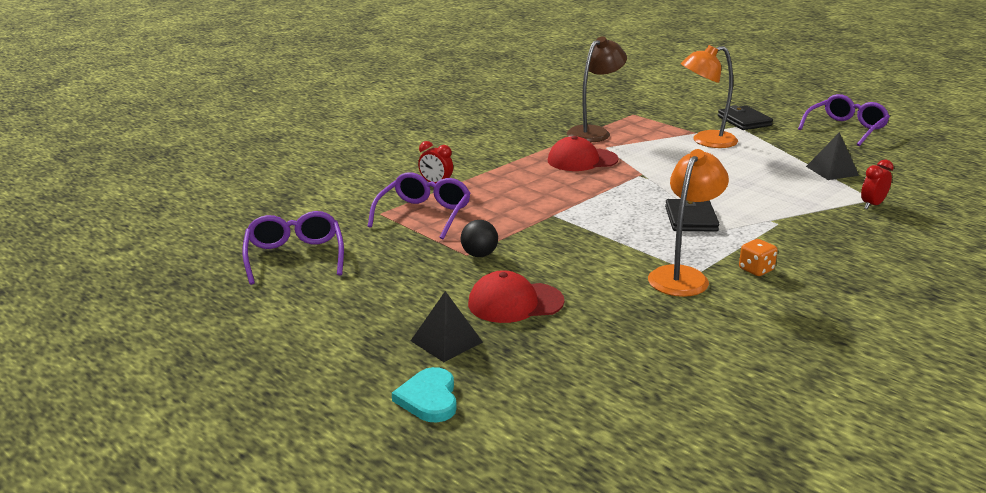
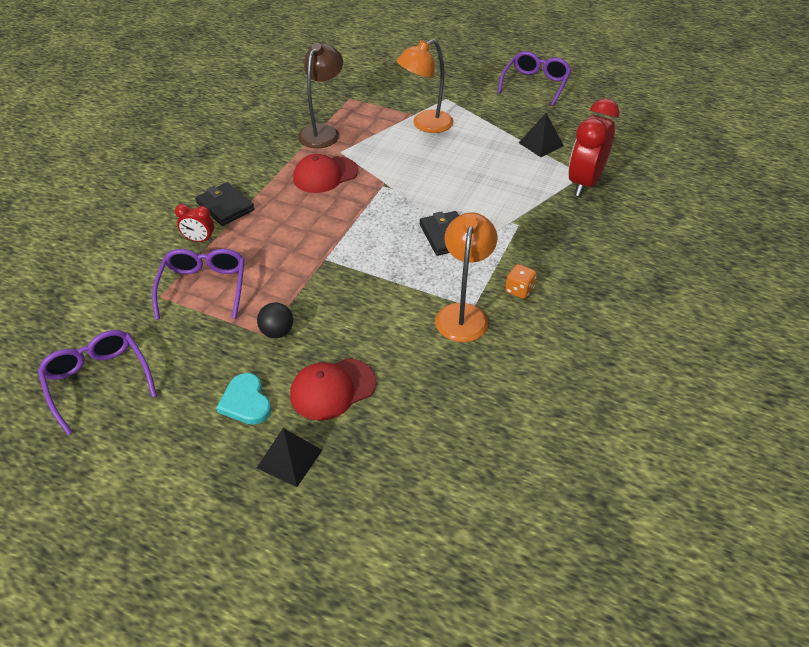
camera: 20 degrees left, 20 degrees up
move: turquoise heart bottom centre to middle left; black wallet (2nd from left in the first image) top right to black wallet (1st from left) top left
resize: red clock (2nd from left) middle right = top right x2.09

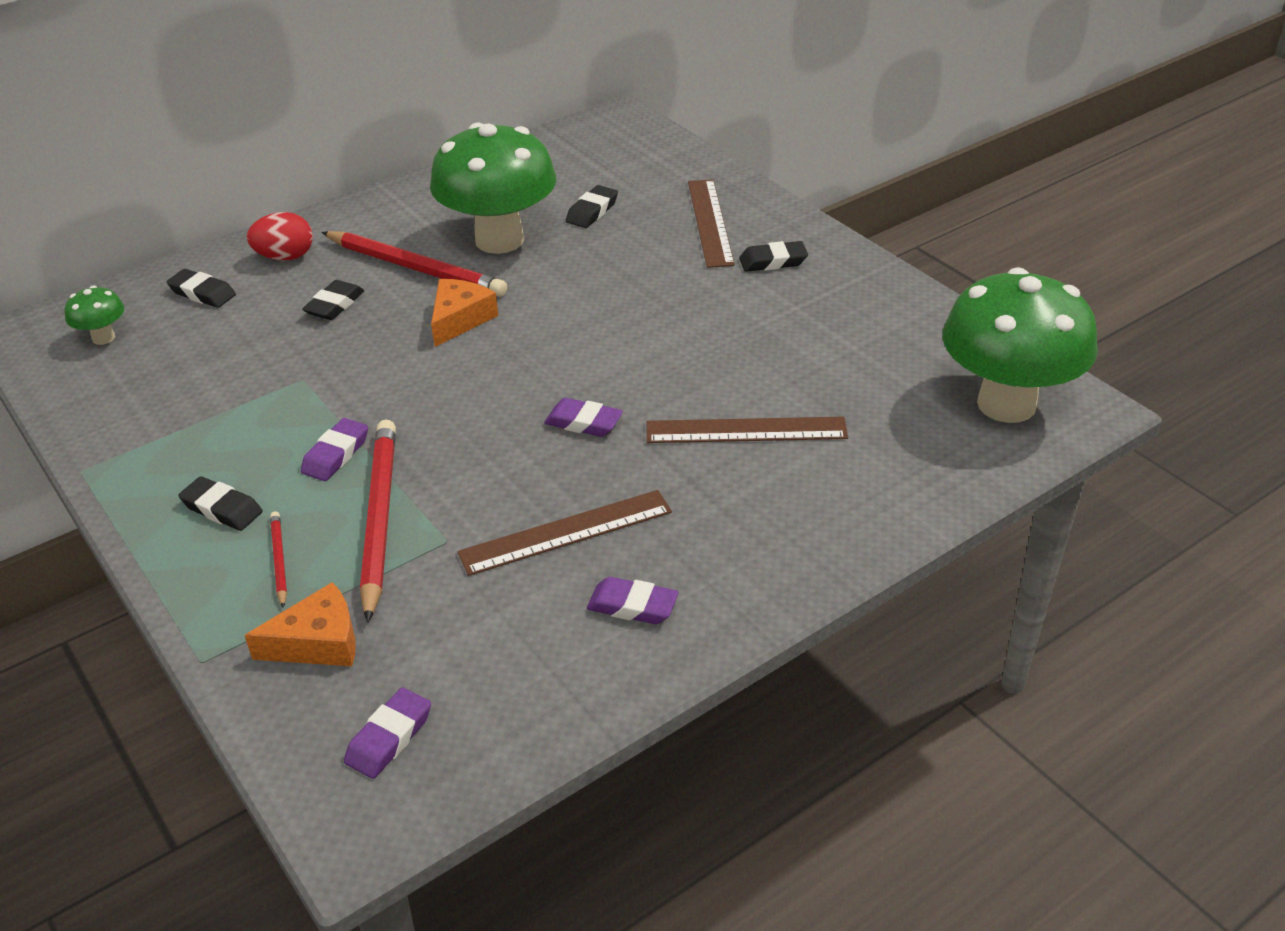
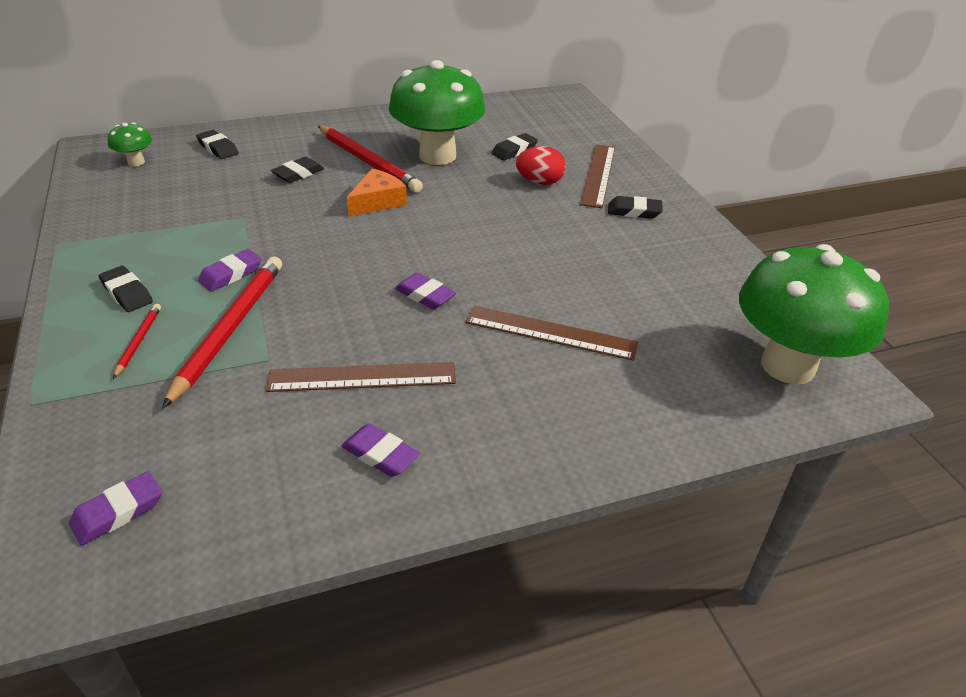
camera: 15 degrees right, 0 degrees up
delete: orange cheese (1st from left) bottom left
move: red egg top left to top centre

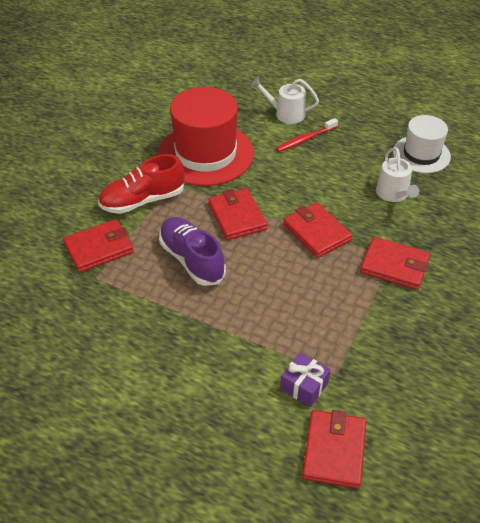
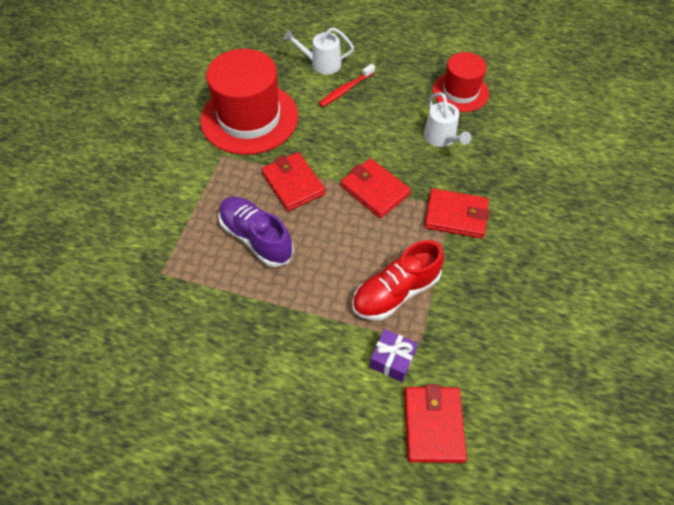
camera: 10 degrees left, 10 degrees up
delete: red wallet (1st from left) middle left
move: red shoe middle left to centre
recolor: white hat top right to red hat (2nd from left) top right

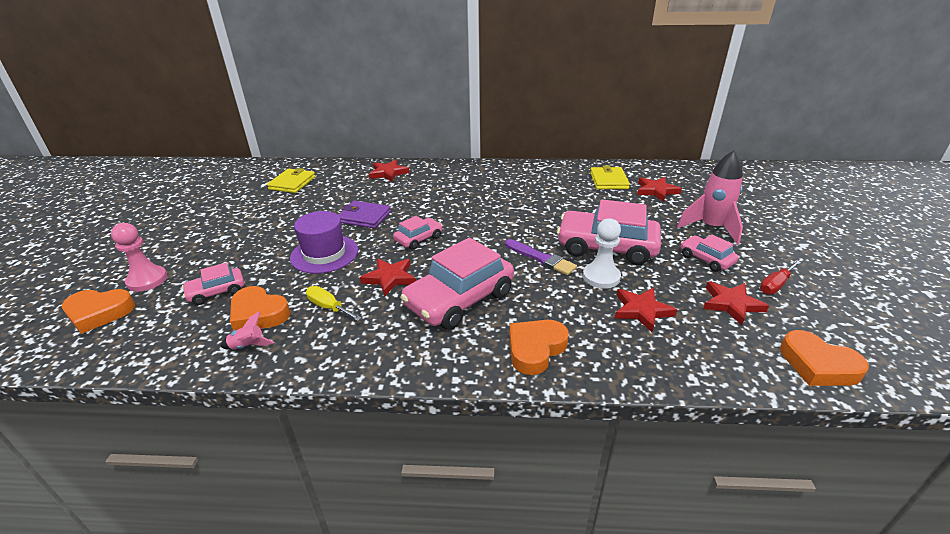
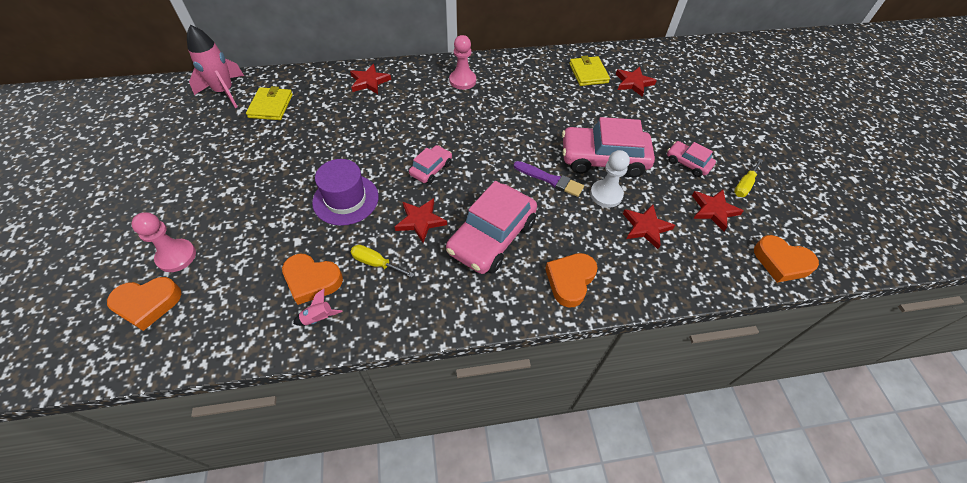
camera: 15 degrees left, 20 degrees up
delete: pink car (1st from left) middle left; purple wallet centre
insert: pink pawn (2nd from left) top centre
move: pink rocket (2nd from left in the first image) middle right to pink rocket (1st from left) top left
recolor: red screwdriver middle right to yellow screwdriver (2nd from left) middle right

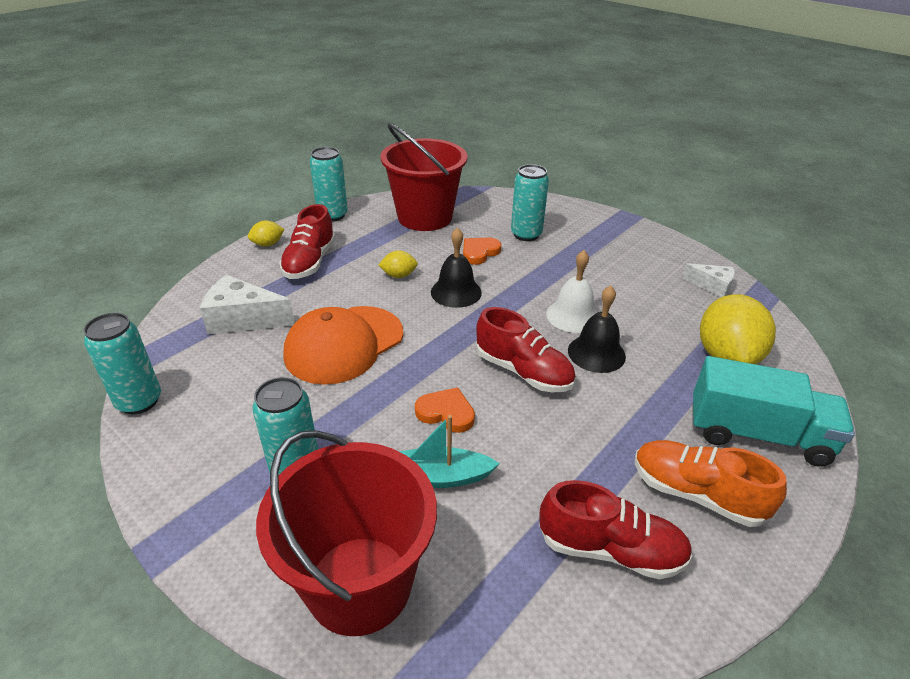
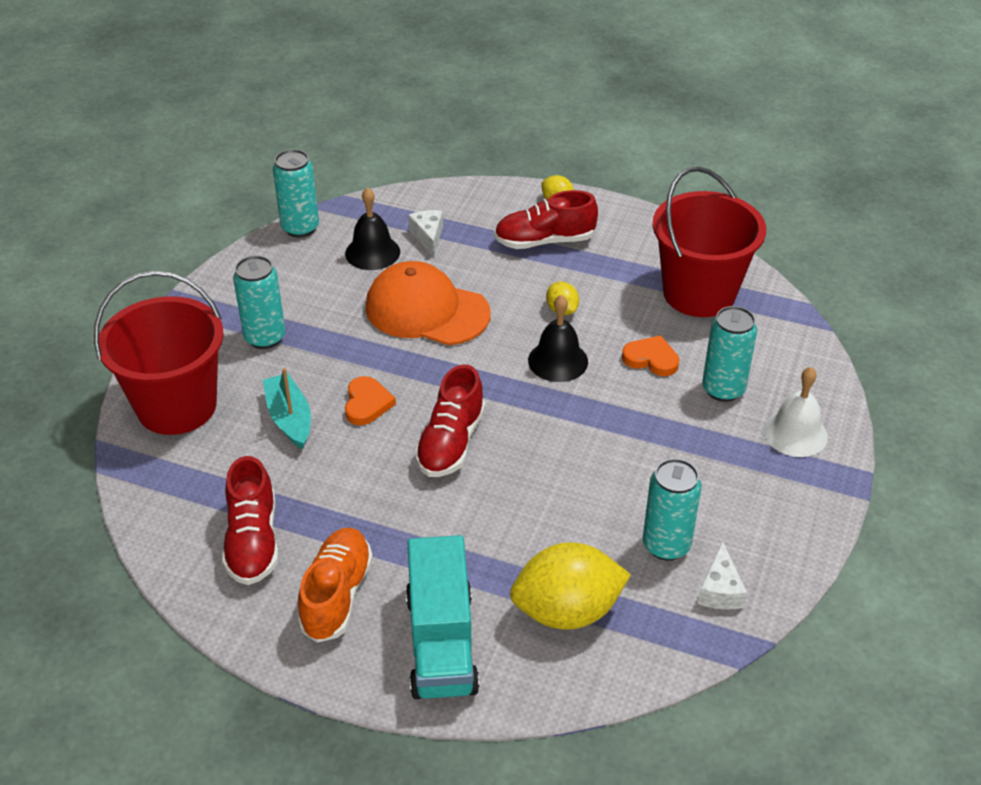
camera: 70 degrees right, 5 degrees up
move: turquoise can (3rd from left) top centre to middle right; white bell centre to middle right; black bell (2nd from left in the first image) centre to black bell (1st from left) top centre
resize: white cheese (1st from left) middle left = top centre x0.61

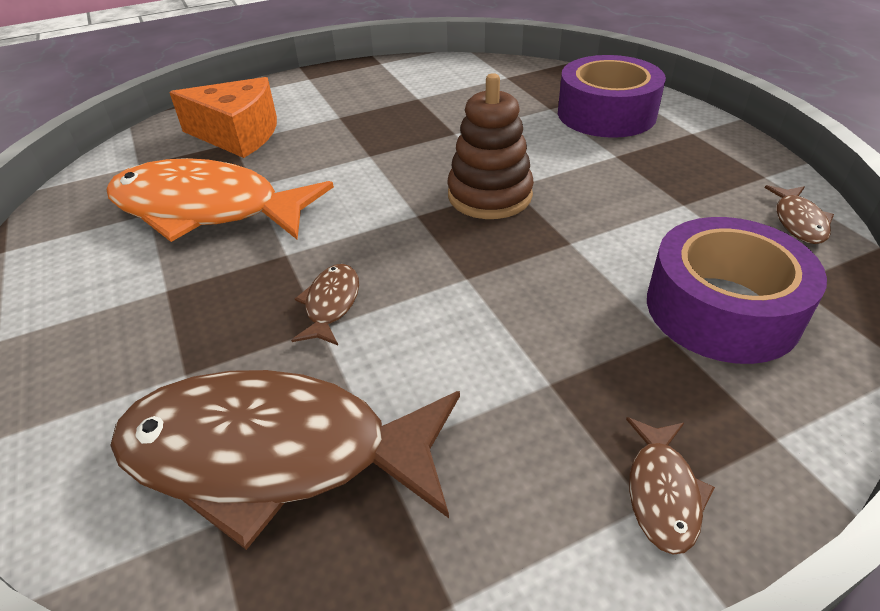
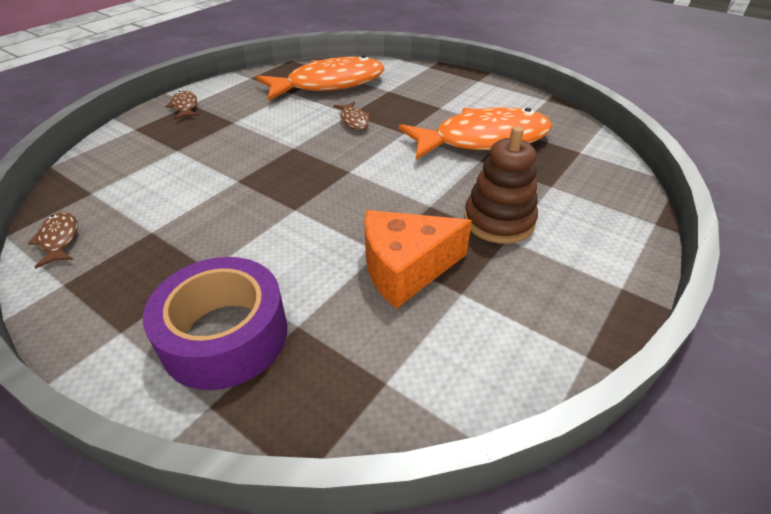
camera: 150 degrees right, 0 degrees up
delete: purple tape (2nd from left) middle right
move: orange cheese top left to centre; brown stacking toy top centre to centre
recolor: brown fish (1st from left) bottom left to orange fish (1st from left) top centre

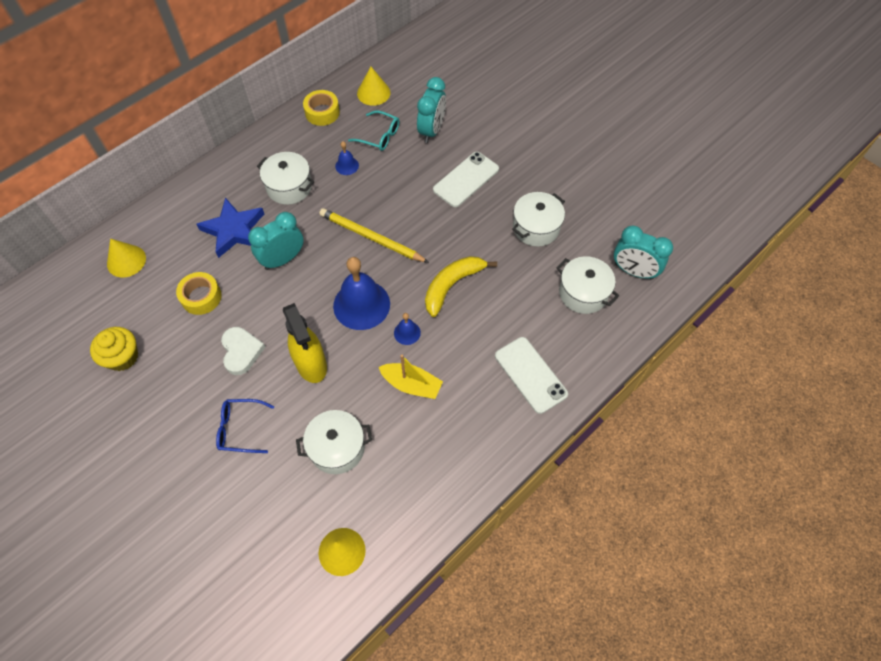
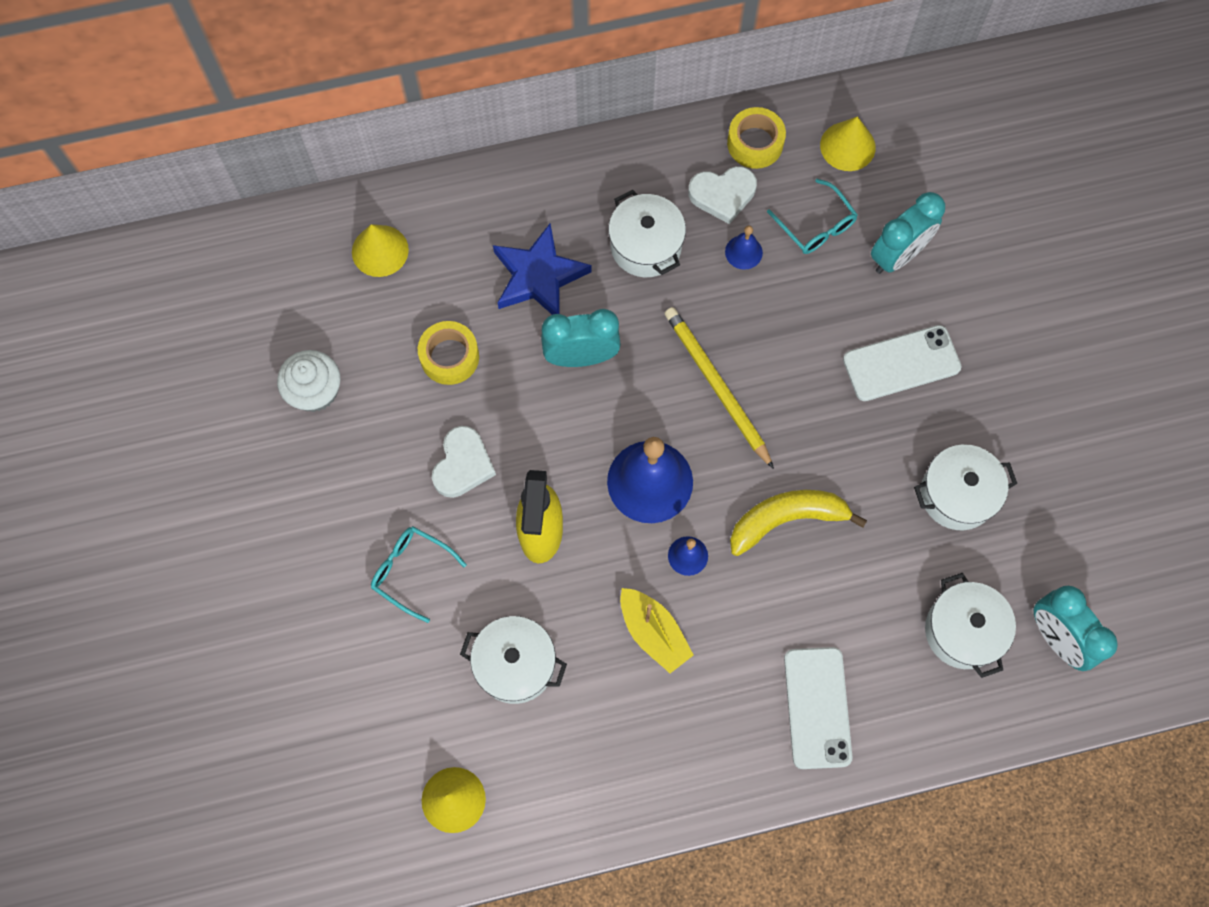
camera: 30 degrees right, 10 degrees up
insert: white heart (2nd from left) top centre
recolor: yellow cupcake middle left to white cupcake middle left; blue glasses middle left to turquoise glasses (1st from left) centre

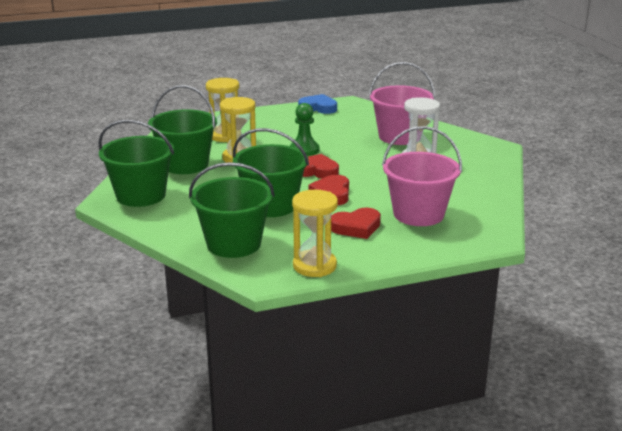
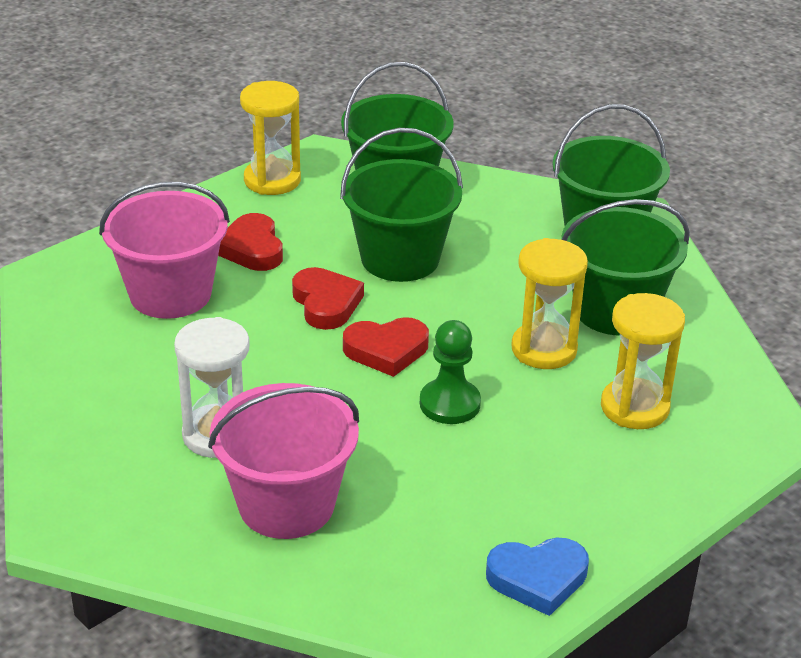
camera: 155 degrees right, 10 degrees up
rotate: red heart (3rd from left in the first image) centre = middle left 60 degrees counterclockwise

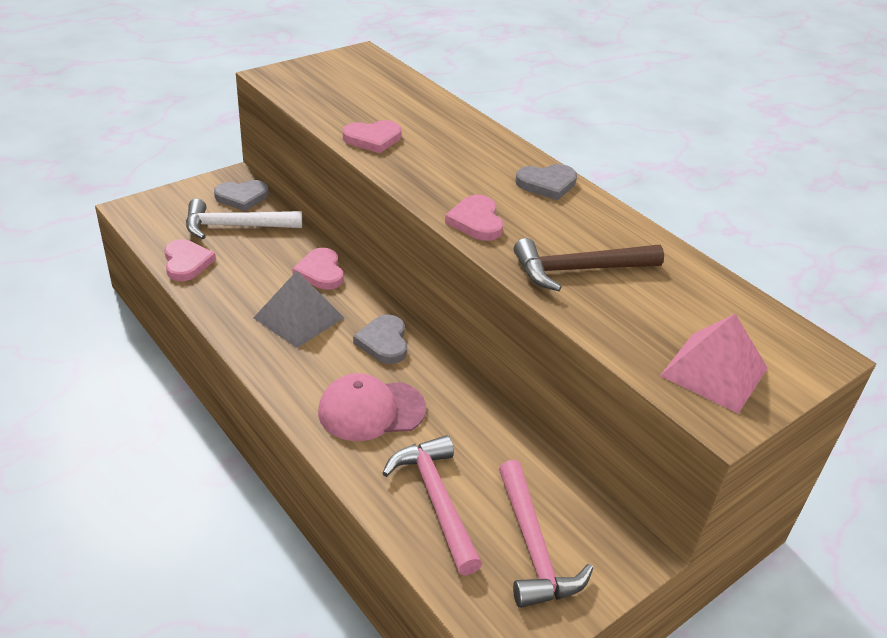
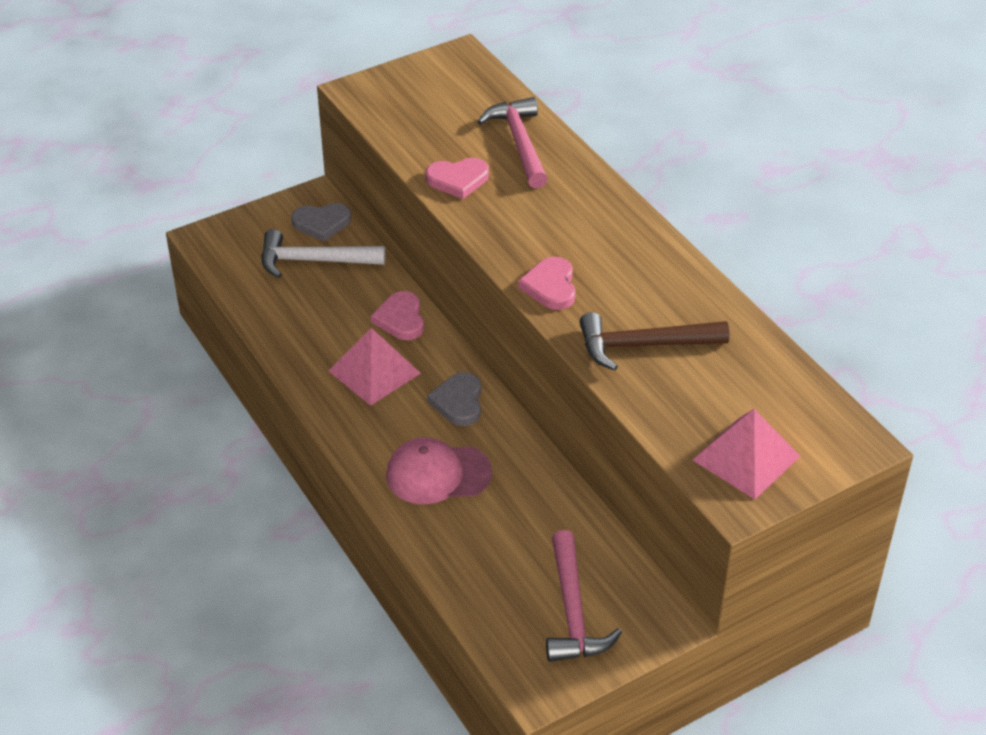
camera: 10 degrees right, 5 degrees up
delete: pink heart (1st from left) middle left; grey heart (3rd from left) top centre
move: pink hammer (1st from left) bottom centre to top centre
recolor: grey pyramid centre to pink pyramid (1st from left) centre

